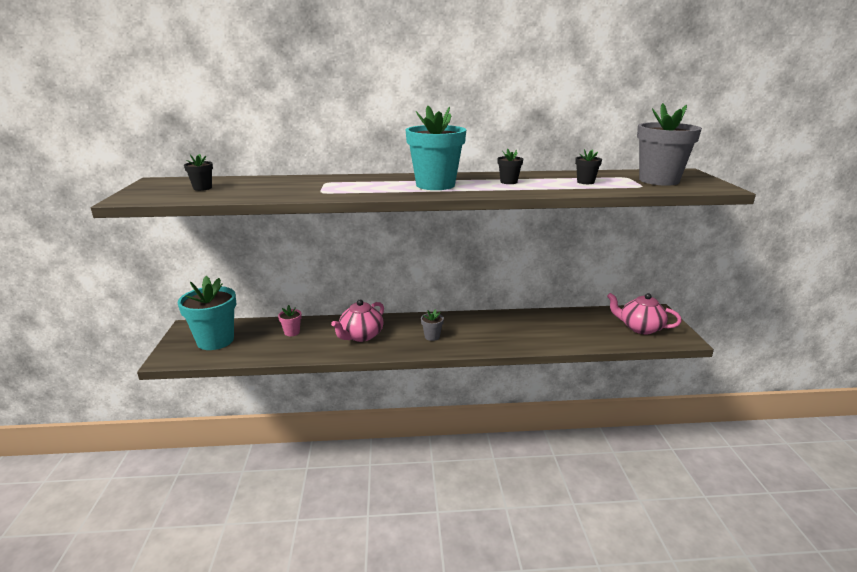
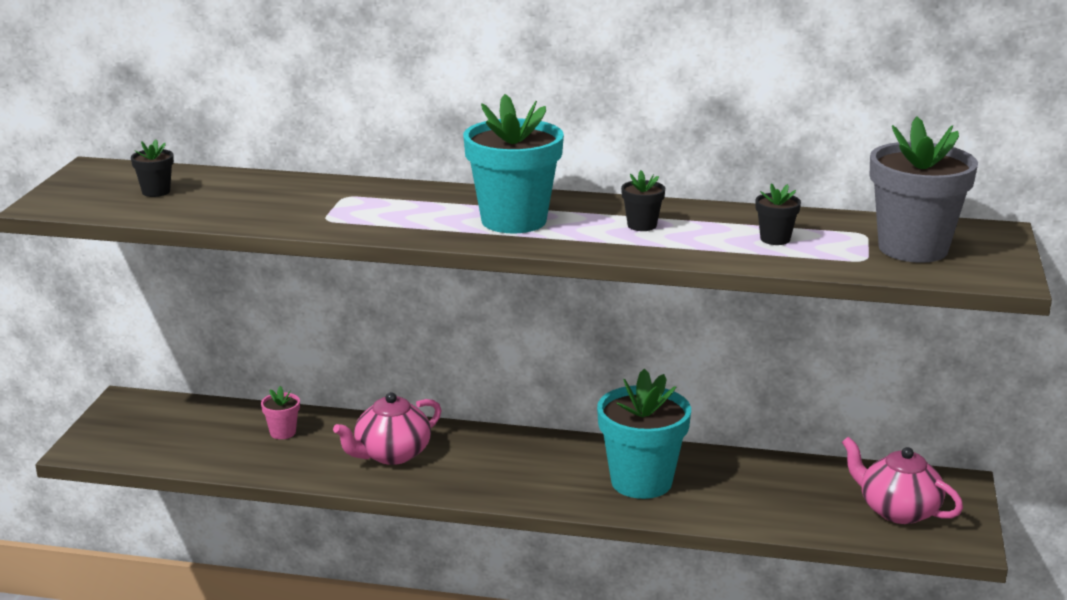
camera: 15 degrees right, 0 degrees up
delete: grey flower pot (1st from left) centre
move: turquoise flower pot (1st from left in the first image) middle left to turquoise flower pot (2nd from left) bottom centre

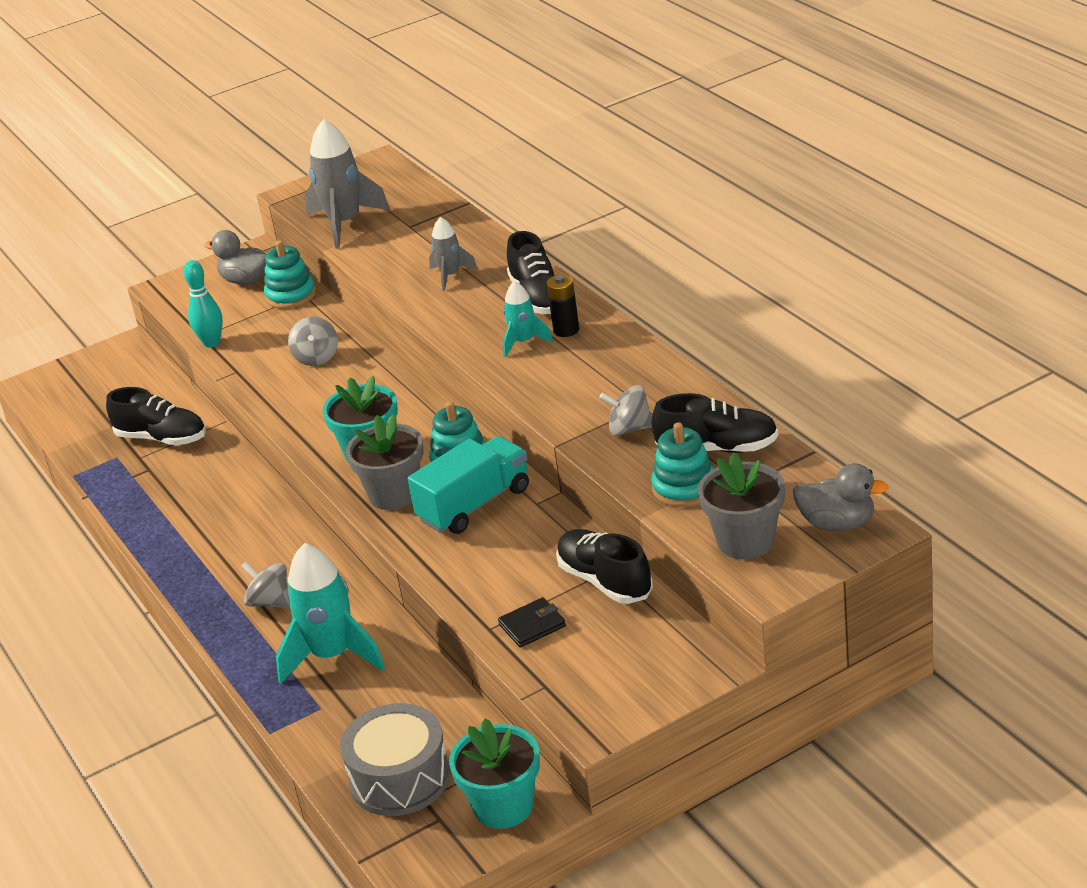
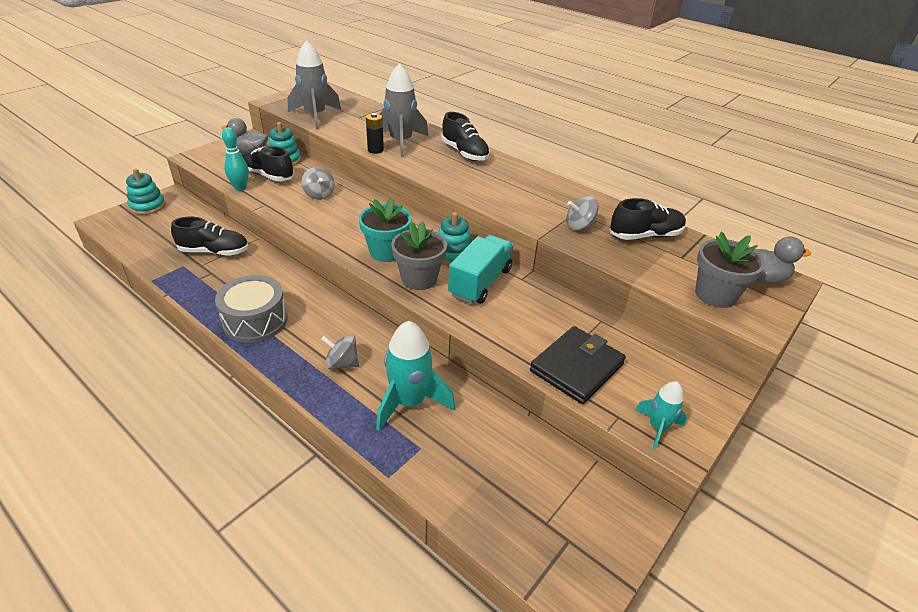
camera: 25 degrees left, 5 degrees up
delete: turquoise flower pot (2nd from left) bottom centre
move: grey drum bottom centre to middle left; turquoise rocket (2nd from left) centre to bottom right; black battery centre to top centre; black shoe (3rd from left in the first image) centre to black shoe (2nd from left) top left; turquoise stacking toy (3rd from left in the first image) centre to turquoise stacking toy (1st from left) top left
resize: grey rocket (2nd from left) top centre = top centre x1.82; black wallet bottom centre = centre x1.91

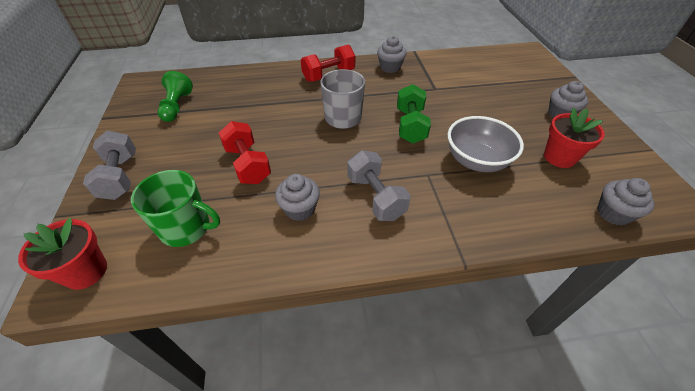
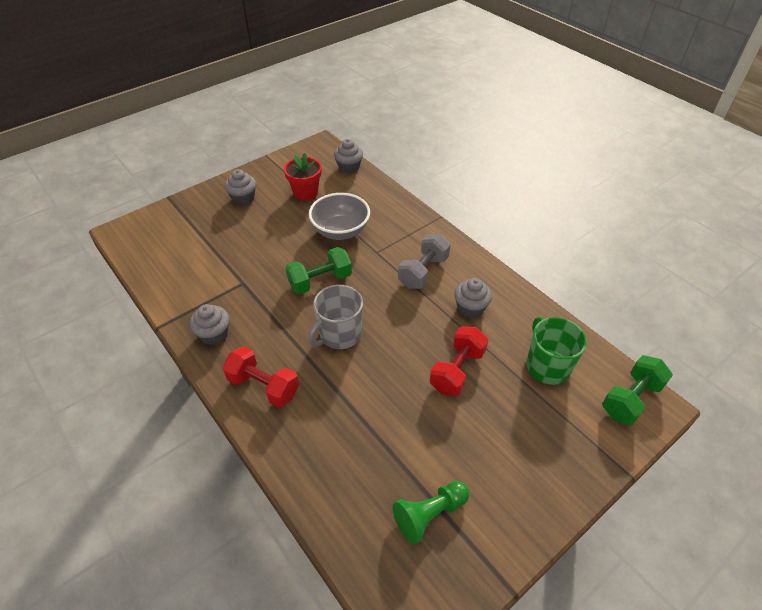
camera: 120 degrees left, 0 degrees up
delete: grey dumbbell (1st from left) middle left
replace: red flower pot (1st from left) middle left to green dumbbell (2nd from left) middle right

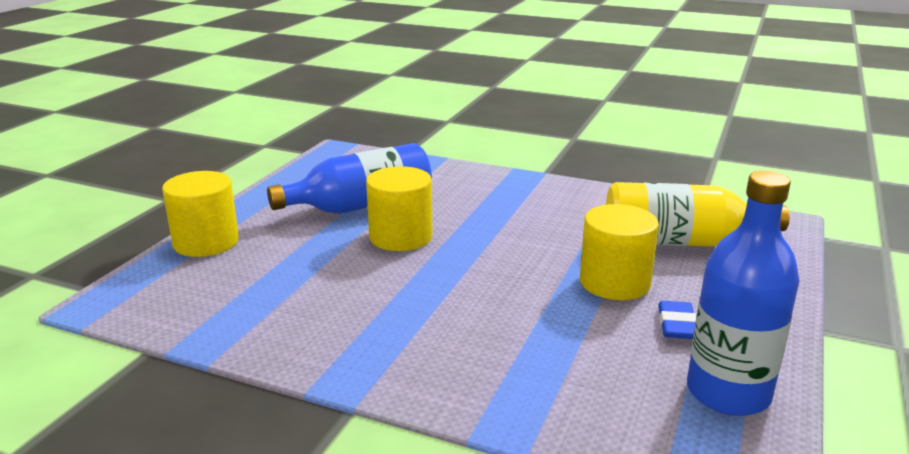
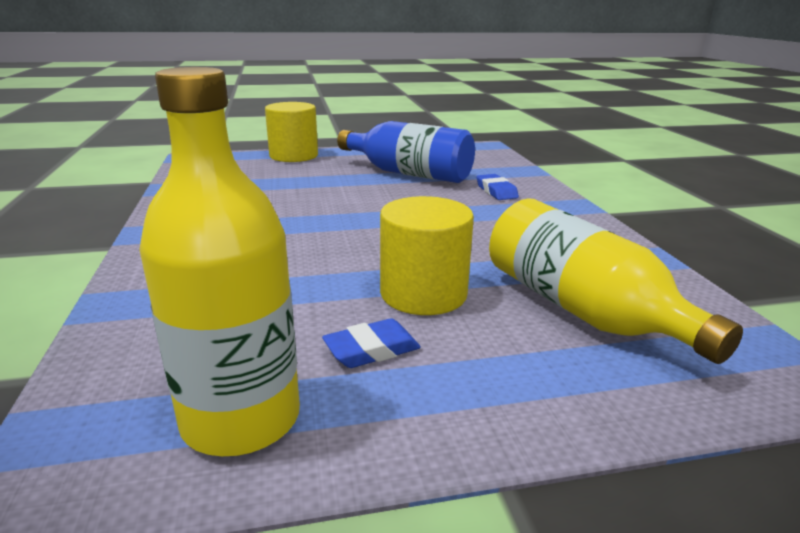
camera: 55 degrees right, 0 degrees up
delete: yellow cylinder (2nd from left) centre
insert: blue eraser (2nd from left) centre
recolor: blue bottle (2nd from left) middle right to yellow bottle (1st from left) middle left

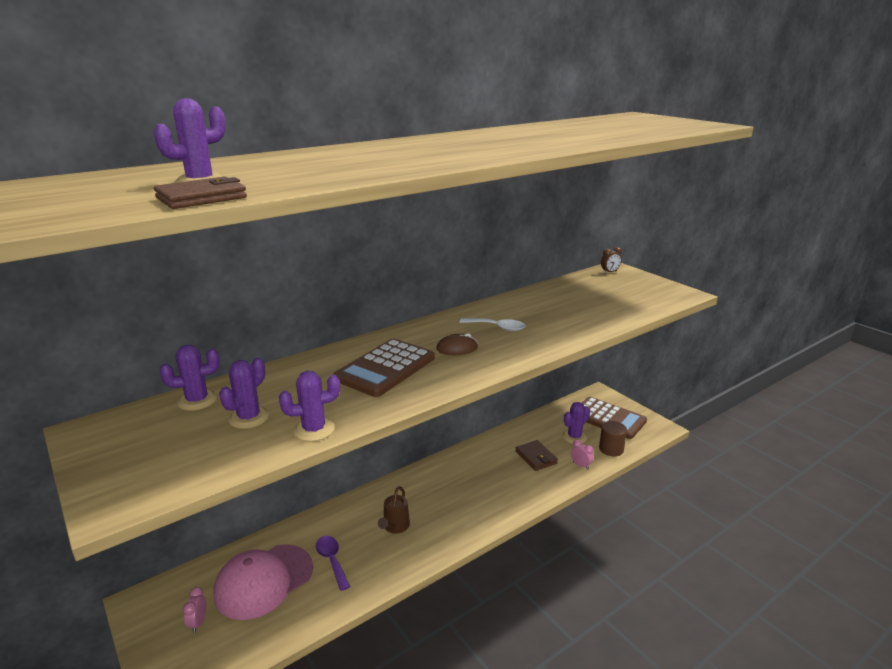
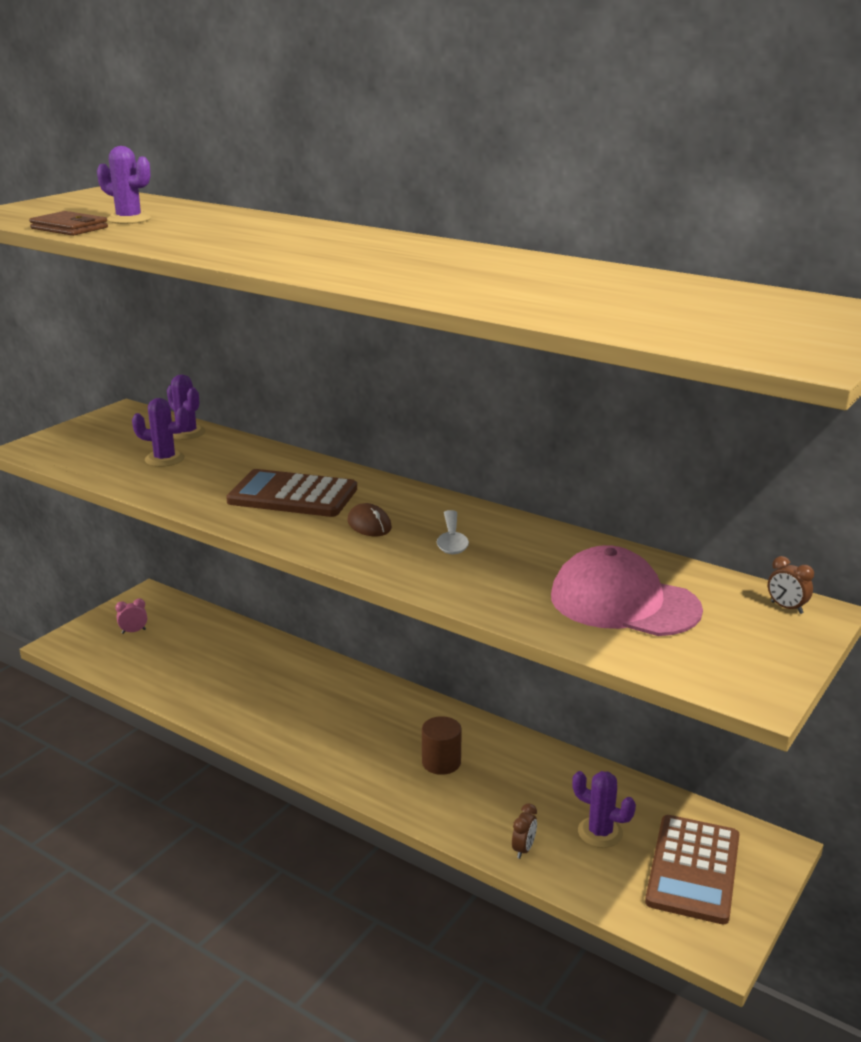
camera: 70 degrees right, 0 degrees up
delete: purple cactus (4th from left) centre; purple spoon bottom centre; brown watering can bottom centre; brown wallet (2nd from left) bottom centre
move: pink cap bottom left to middle right; brown cylinder middle right to bottom centre
recolor: pink clock (2nd from left) bottom centre to brown clock (1st from left) bottom centre

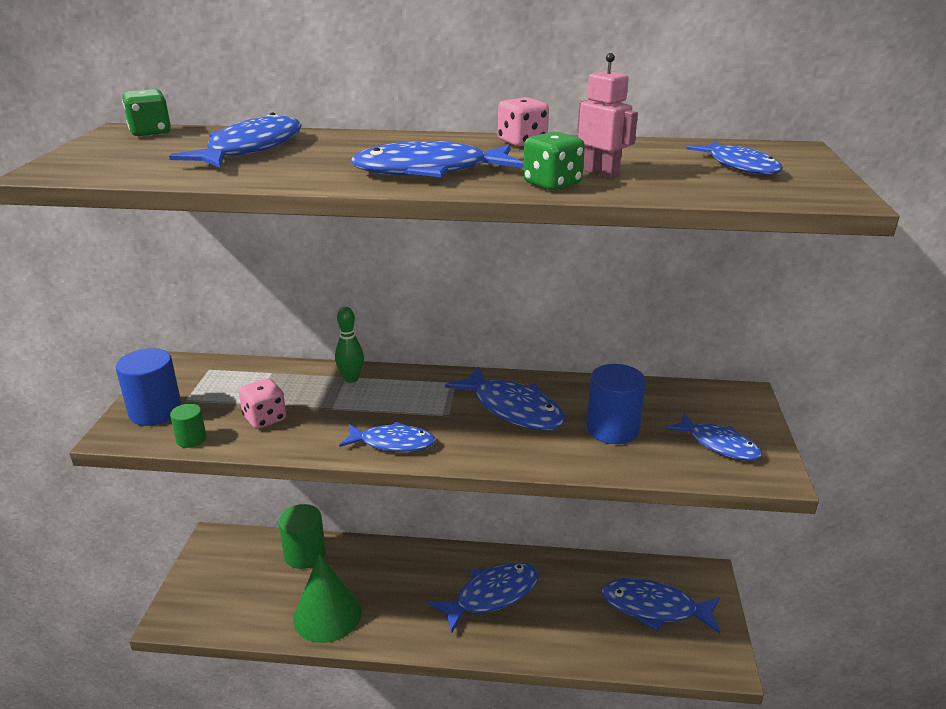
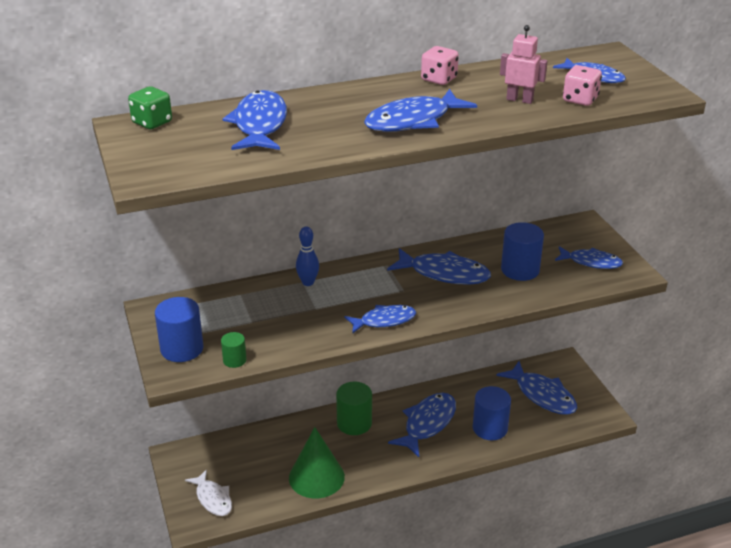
camera: 25 degrees left, 5 degrees up
delete: green dice (2nd from left) top centre
insert: white fish bottom left; blue cylinder (2nd from left) bottom right
move: pink dice (1st from left in the first image) middle left to pink dice (2nd from left) top right; green cylinder (2nd from left) bottom left to bottom centre
recolor: green bowling pin centre to blue bowling pin centre
rotate: blue fish (6th from left) bottom right = bottom right 120 degrees counterclockwise

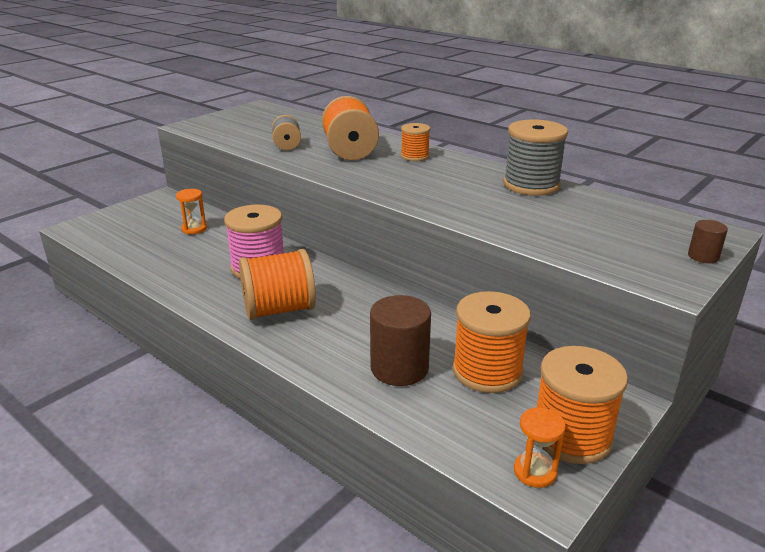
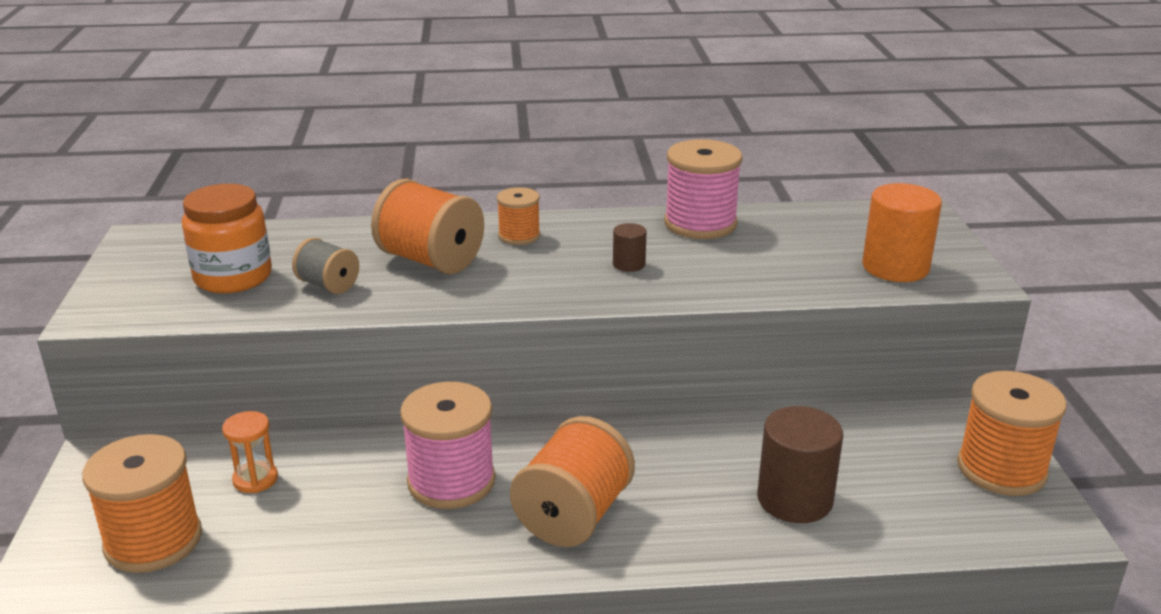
camera: 45 degrees left, 0 degrees up
delete: orange hourglass (2nd from left) bottom right
insert: orange jar middle left; orange cylinder middle right
move: orange spool (4th from left in the first image) centre to orange spool (1st from left) bottom left; brown cylinder (2nd from left in the first image) middle right to brown cylinder (1st from left) centre
recolor: grey spool (2nd from left) top right to pink spool (2nd from left) top centre

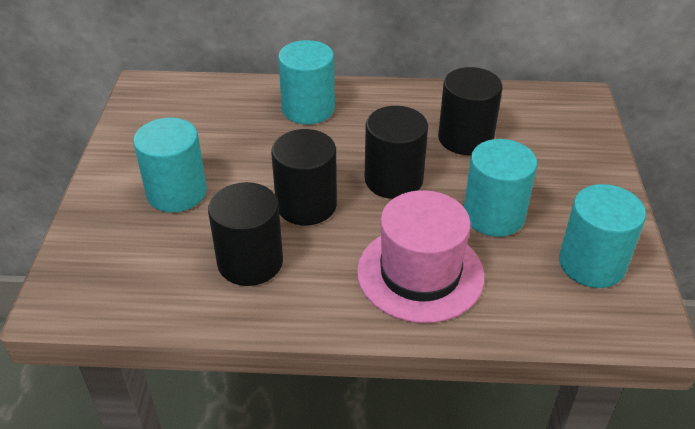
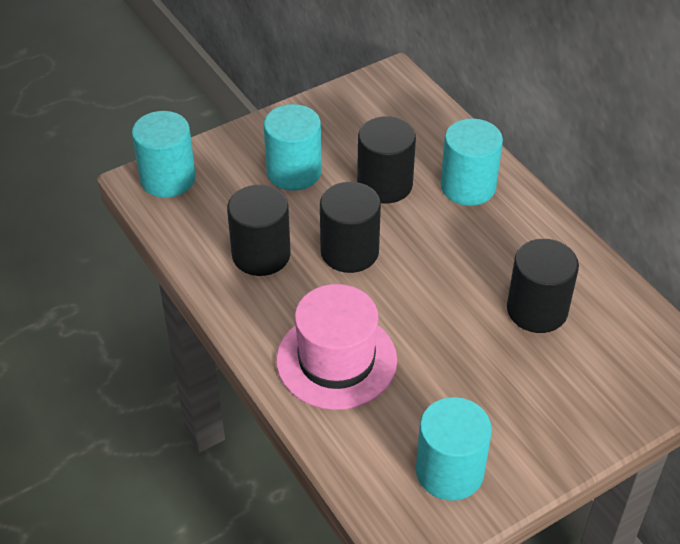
camera: 55 degrees right, 5 degrees up
move: black cylinder (3rd from left) centre to top centre; turquoise cylinder (3rd from left in the first image) middle right to turquoise cylinder (1st from left) top left

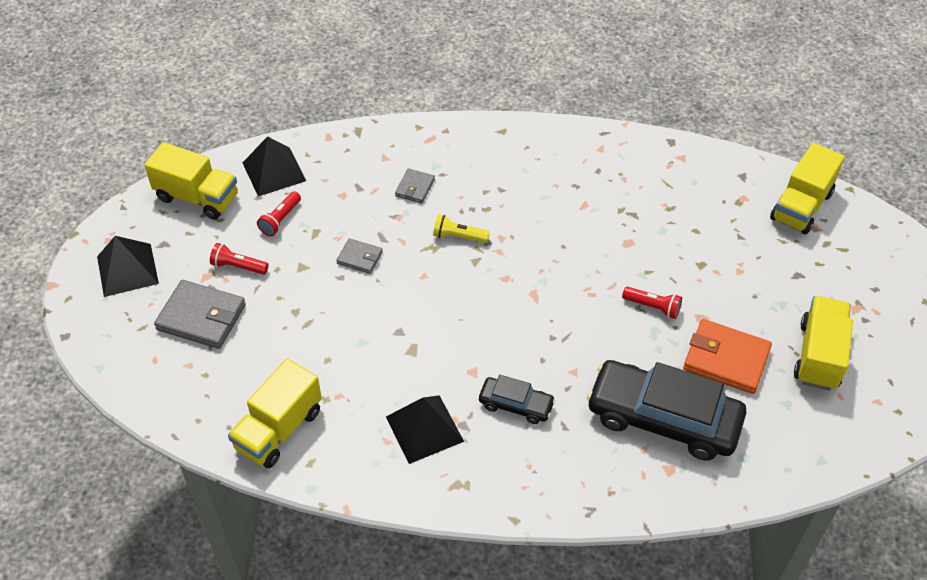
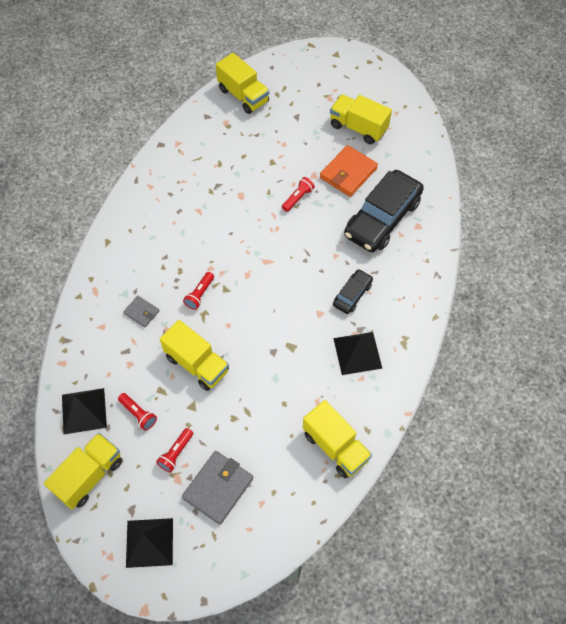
camera: 75 degrees left, 10 degrees up
replace: grey wallet (2nd from left) centre to yellow truck (2nd from left) centre
recolor: yellow flashlight centre to red flashlight (3rd from left) centre

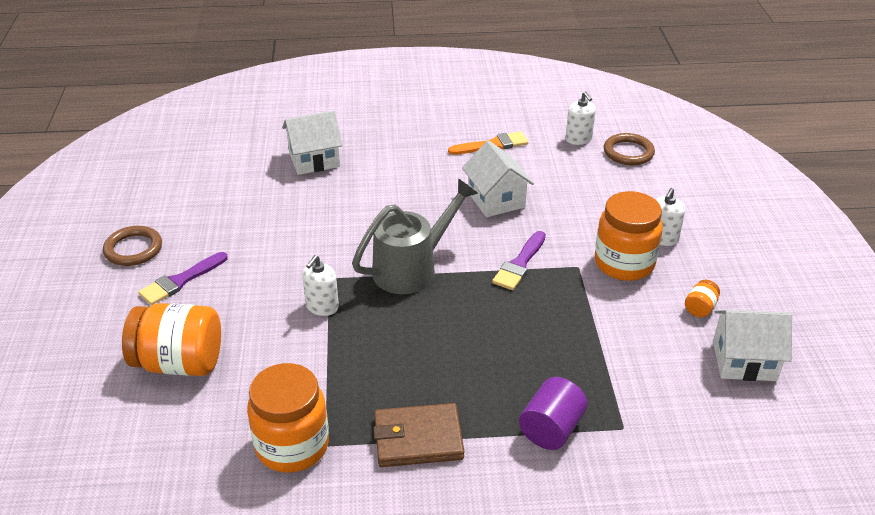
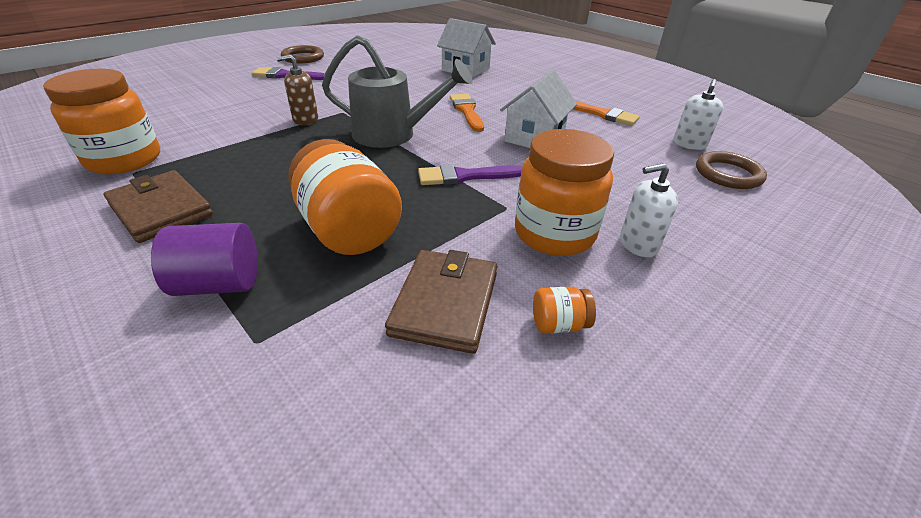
camera: 50 degrees right, 0 degrees up
delete: white house (3rd from left) bottom right
insert: brown wallet (2nd from left) centre; orange brush (1st from left) top centre
move: orange jar (1st from left in the first image) middle left to orange jar (2nd from left) centre
recolor: white soap dispenser (1st from left) centre to brown soap dispenser top left

